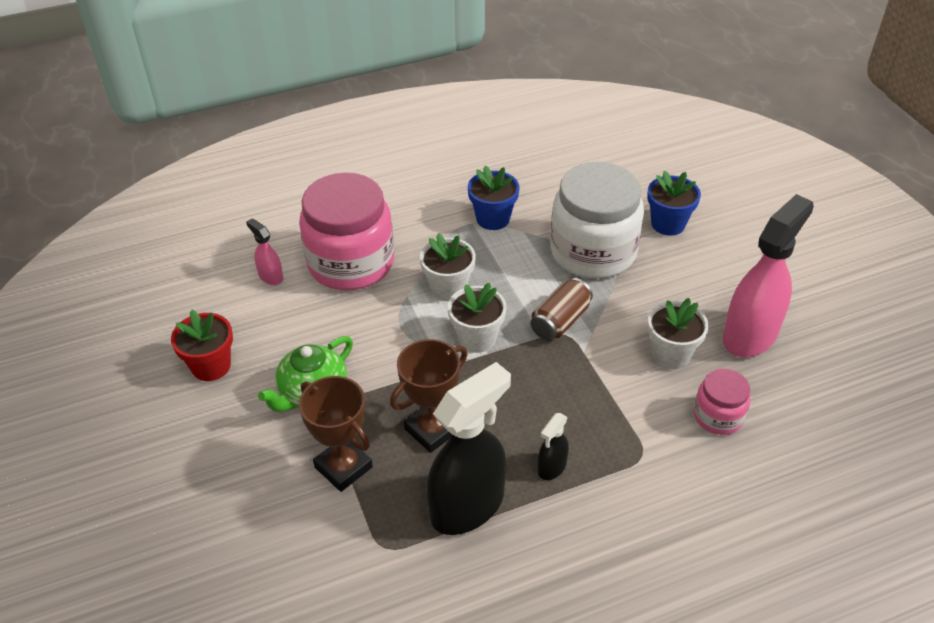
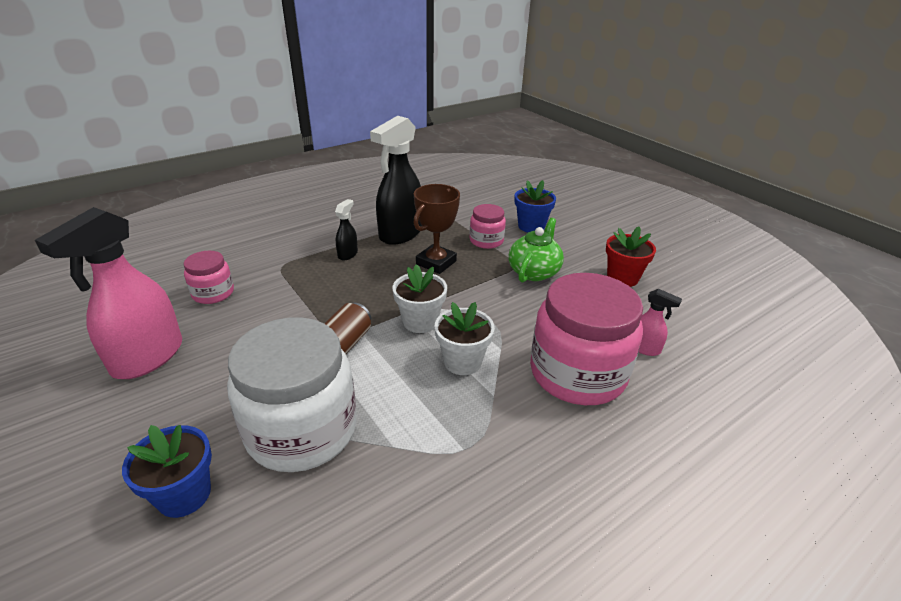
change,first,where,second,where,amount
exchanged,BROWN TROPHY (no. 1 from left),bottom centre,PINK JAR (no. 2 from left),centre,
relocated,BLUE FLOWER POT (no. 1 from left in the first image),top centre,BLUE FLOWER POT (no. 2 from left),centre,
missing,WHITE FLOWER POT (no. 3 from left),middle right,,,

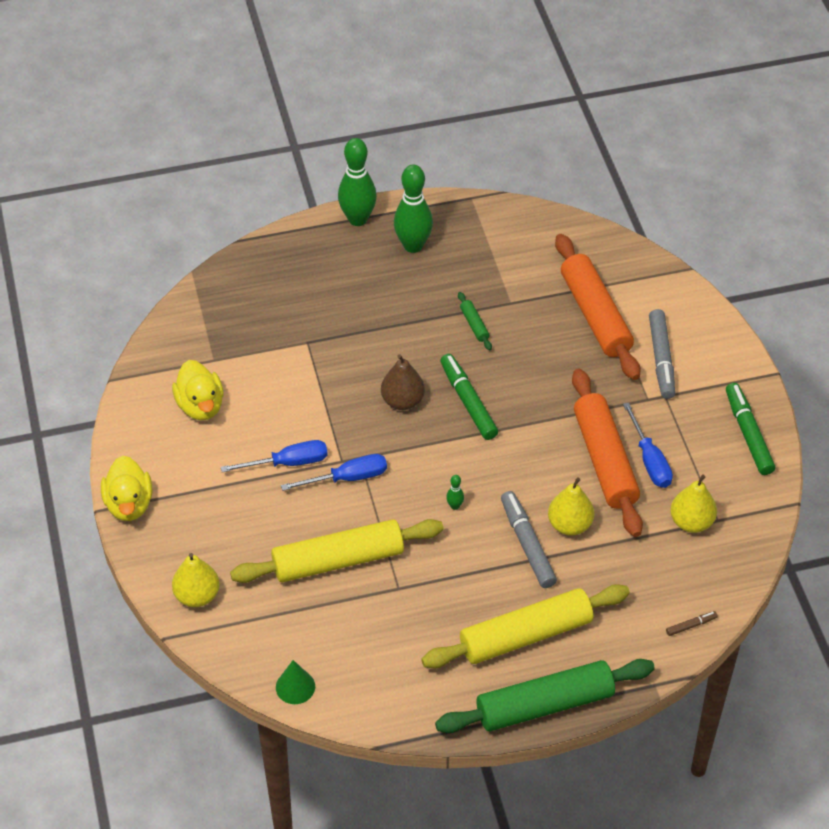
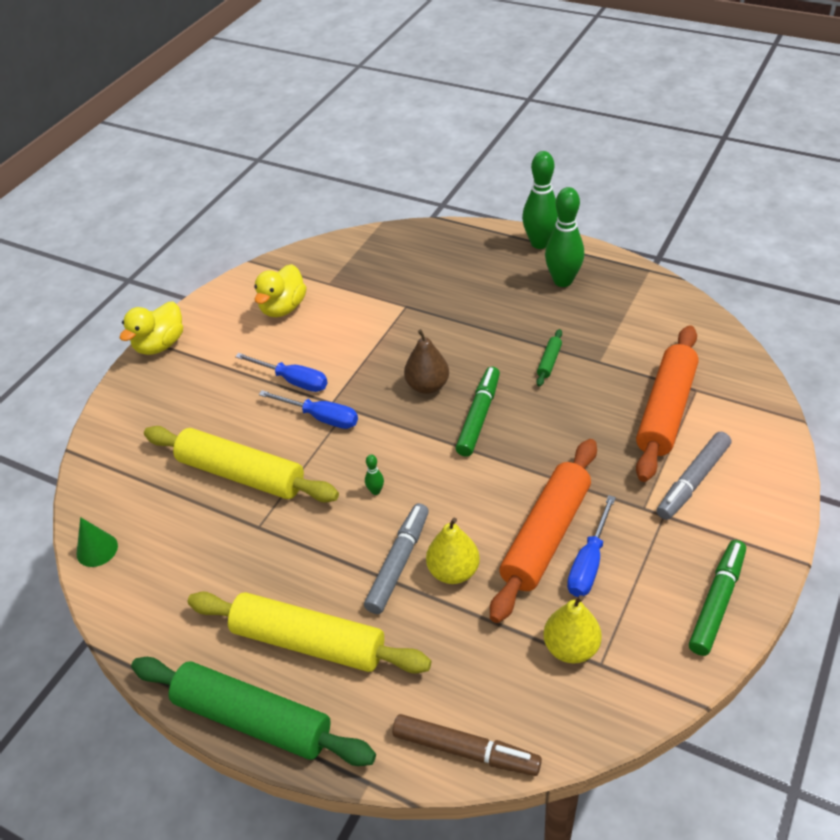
change,first,where,second,where,amount
size,BROWN MARKER,bottom right,,bottom centre,x2.14
missing,YELLOW PEAR (no. 1 from left),bottom left,,,

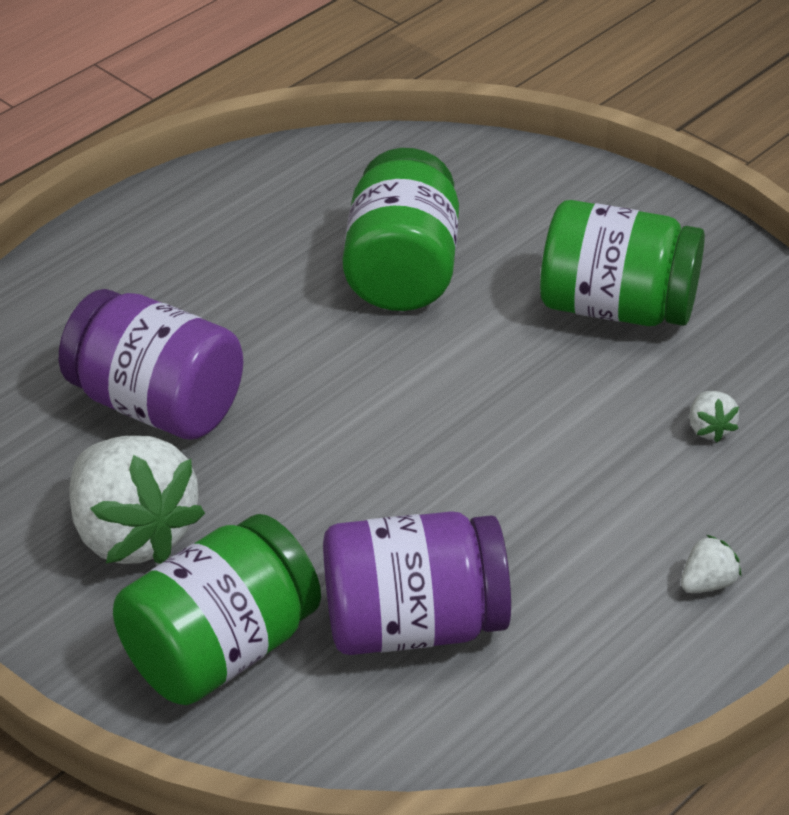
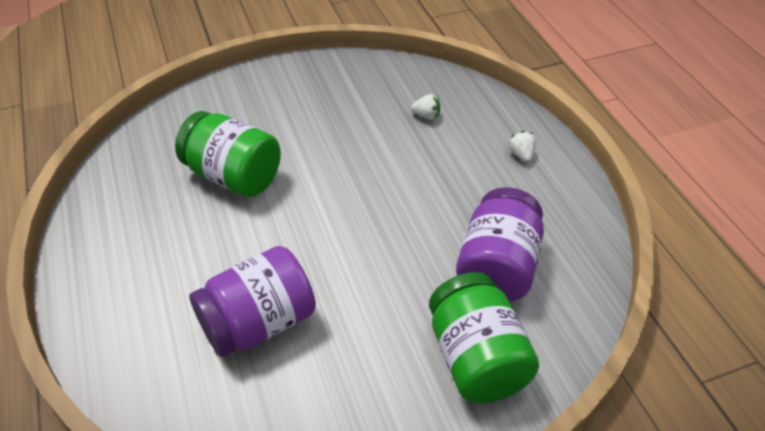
change,first,where,second,where,amount
missing,WHITE STRAWBERRY (no. 1 from left),middle left,,,
missing,GREEN JAR (no. 3 from left),top right,,,

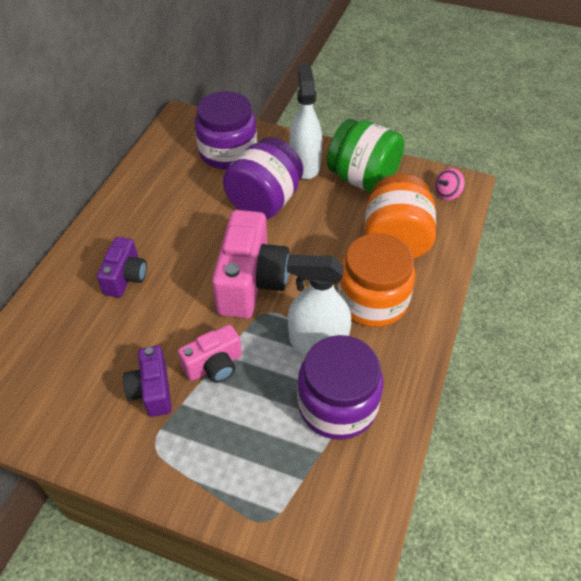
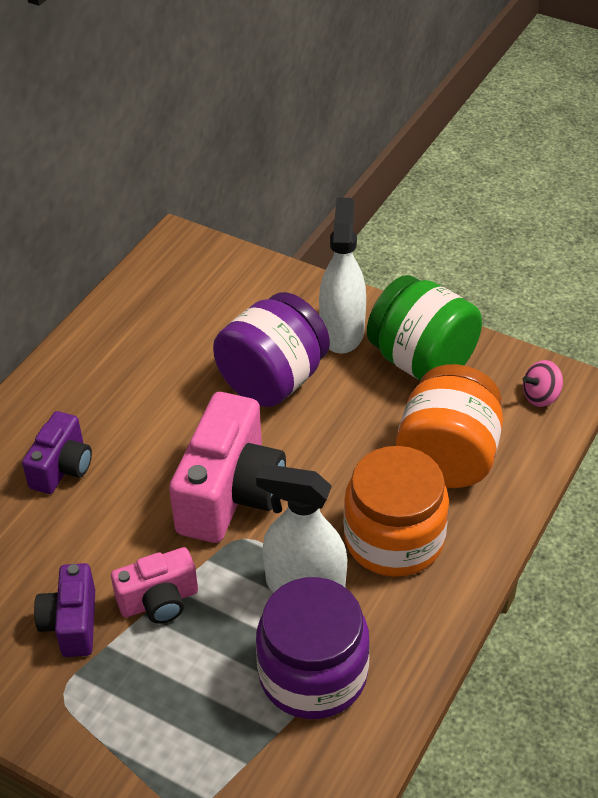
change,first,where,second,where,amount
missing,PURPLE JAR (no. 1 from left),top centre,,,

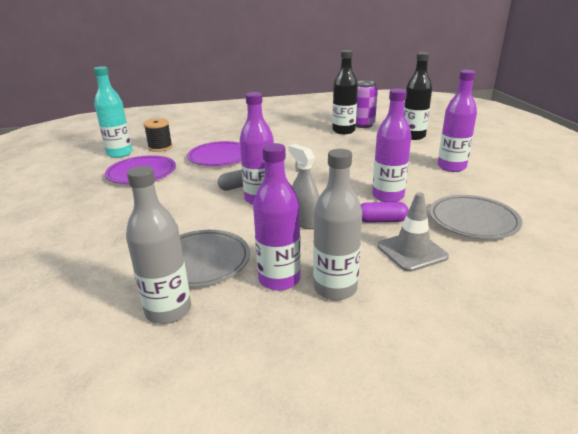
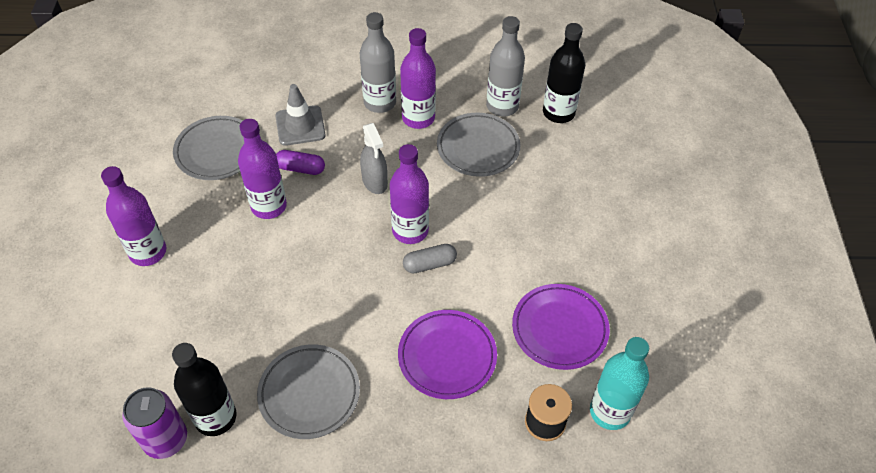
change,first,where,second,where,amount
appeared,,,GREY PLATE (no. 2 from left),bottom centre,
relocated,BLACK BOTTLE (no. 2 from left),top right,,top centre,

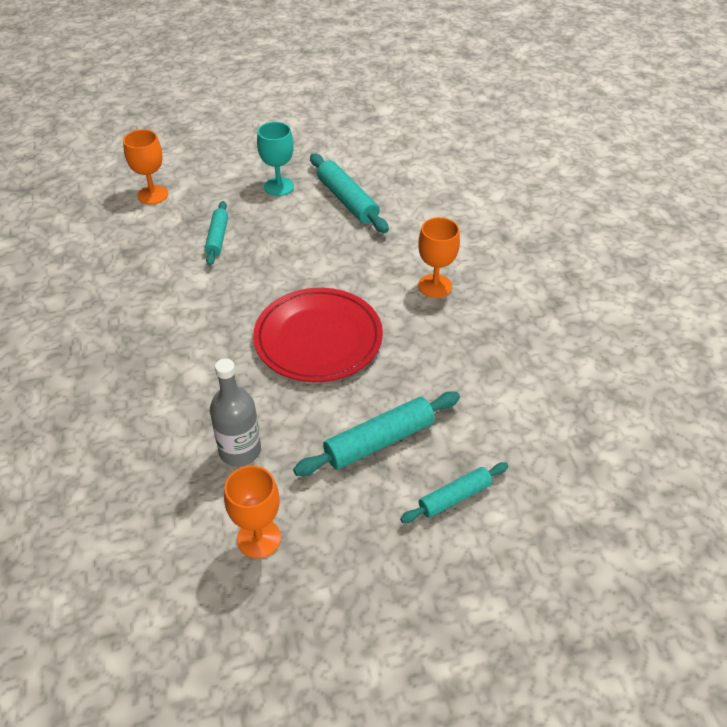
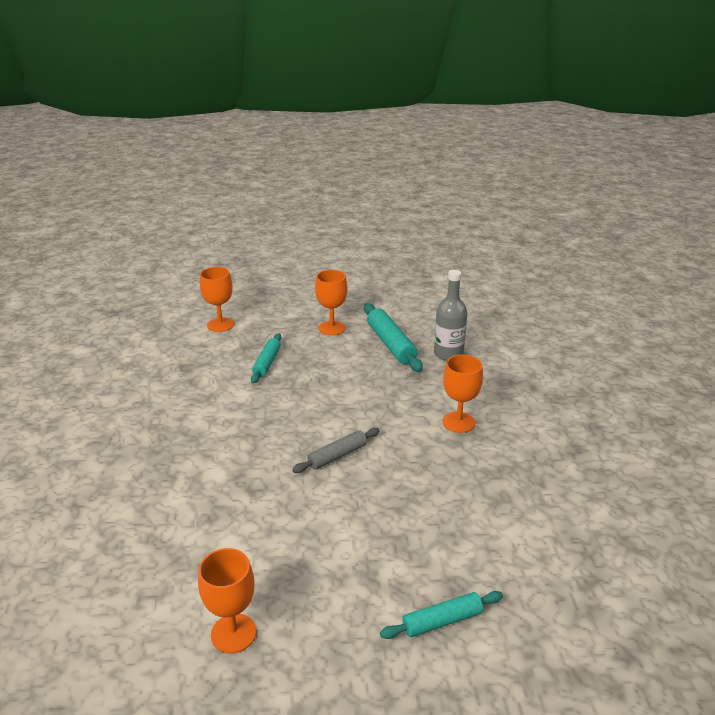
change,first,where,second,where,amount
exchanged,RED PLATE,centre,GREY ROLLING PIN,centre,
colour,TURQUOISE GOBLET,top centre,ORANGE GOBLET (no. 3 from left),centre,
relocated,GREY BOTTLE,middle left,,centre,
missing,TURQUOISE ROLLING PIN (no. 3 from left),centre,,,

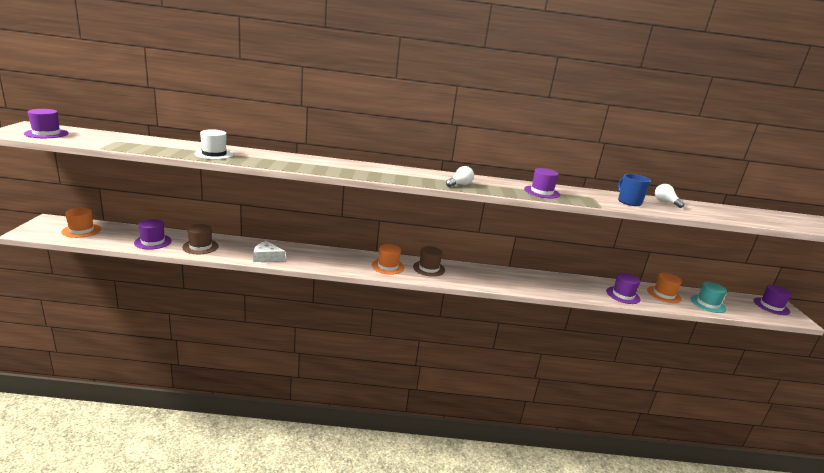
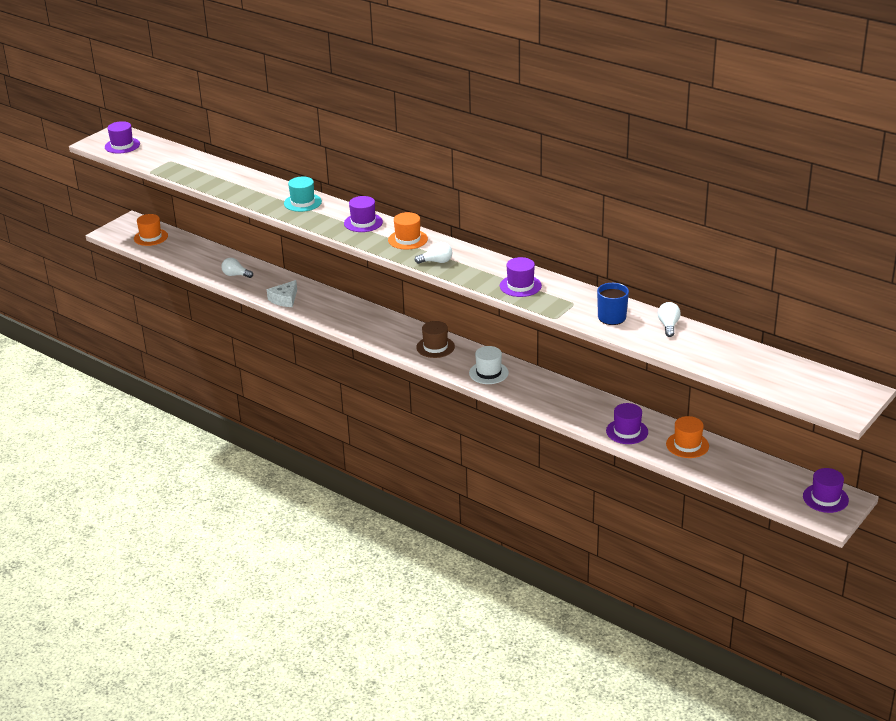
change,first,where,second,where,amount
exchanged,BROWN HAT (no. 1 from left),middle left,WHITE LIGHT BULB (no. 1 from left),middle left,
spun,WHITE CHEESE,middle left,,middle left,105 degrees counterclockwise
relocated,TURQUOISE HAT,middle right,,top centre,
relocated,PURPLE HAT (no. 2 from left),middle left,,top centre,
relocated,ORANGE HAT (no. 2 from left),centre,,top centre,
relocated,WHITE HAT,top left,,centre,

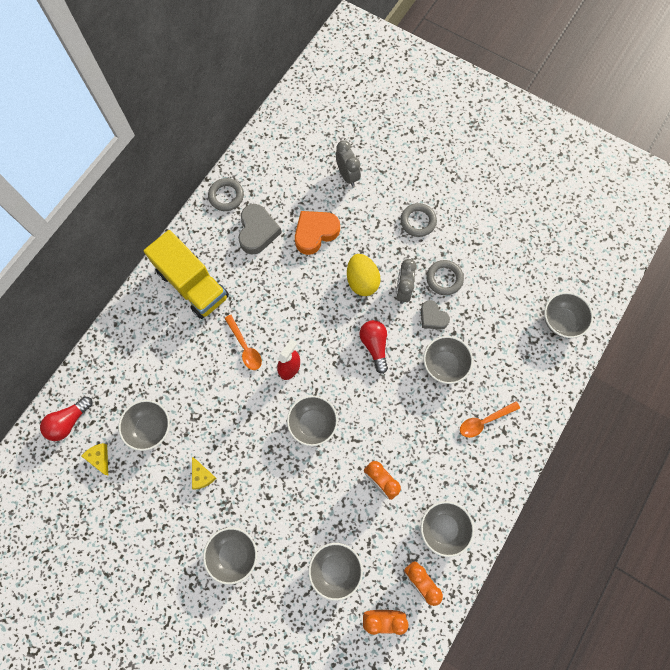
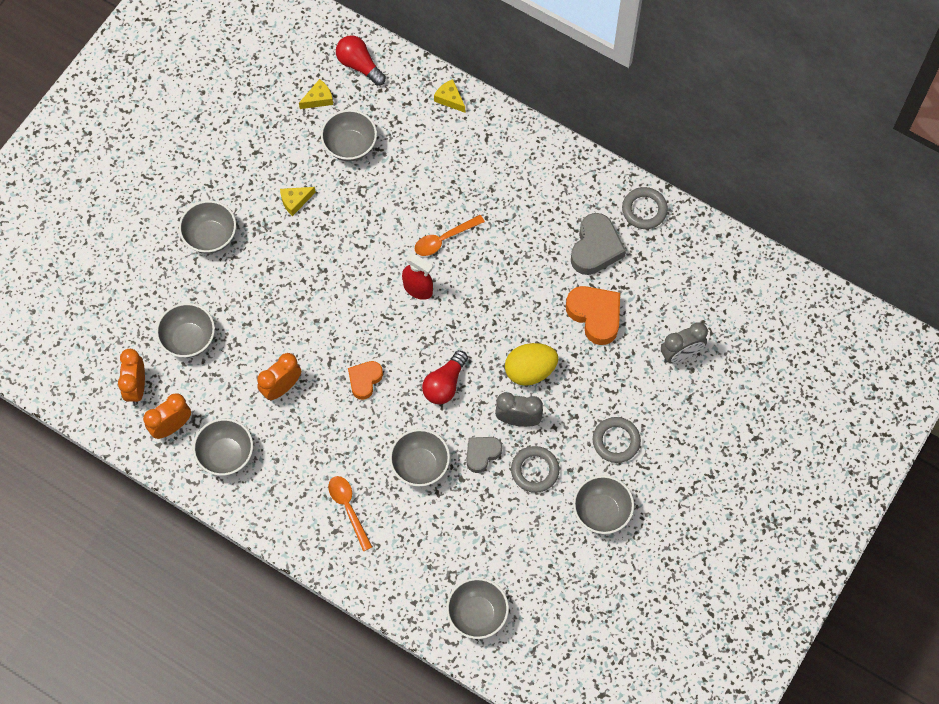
change,first,where,second,where,amount
appeared,,,ORANGE HEART (no. 1 from left),centre,
spun,RED LIGHT BULB (no. 2 from left),centre,,centre,135 degrees clockwise
appeared,,,YELLOW CHEESE (no. 3 from left),top centre,
spun,GREY HEART (no. 1 from left in the first image),centre,GREY HEART (no. 2 from left),centre,75 degrees counterclockwise
relocated,GREY BOWL (no. 3 from left in the first image),centre,GREY BOWL (no. 7 from left),bottom centre,
missing,YELLOW TRUCK,middle left,,,

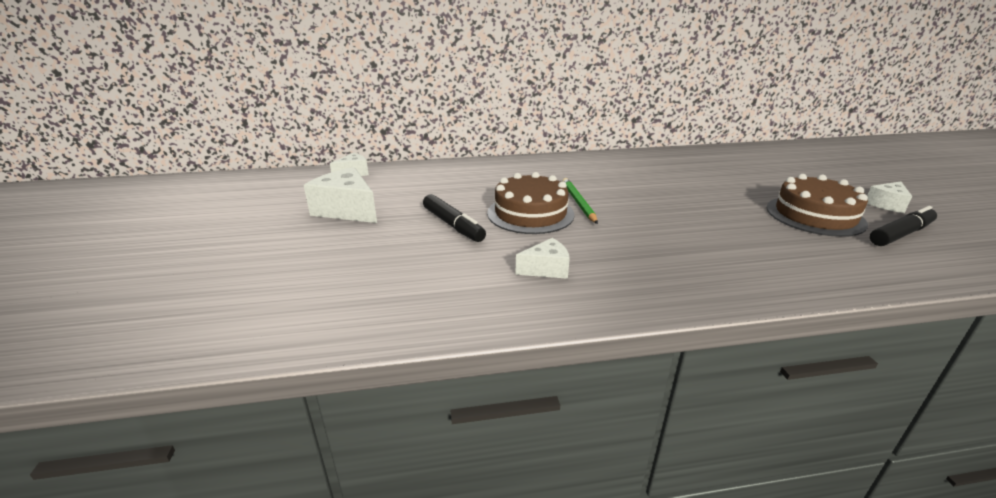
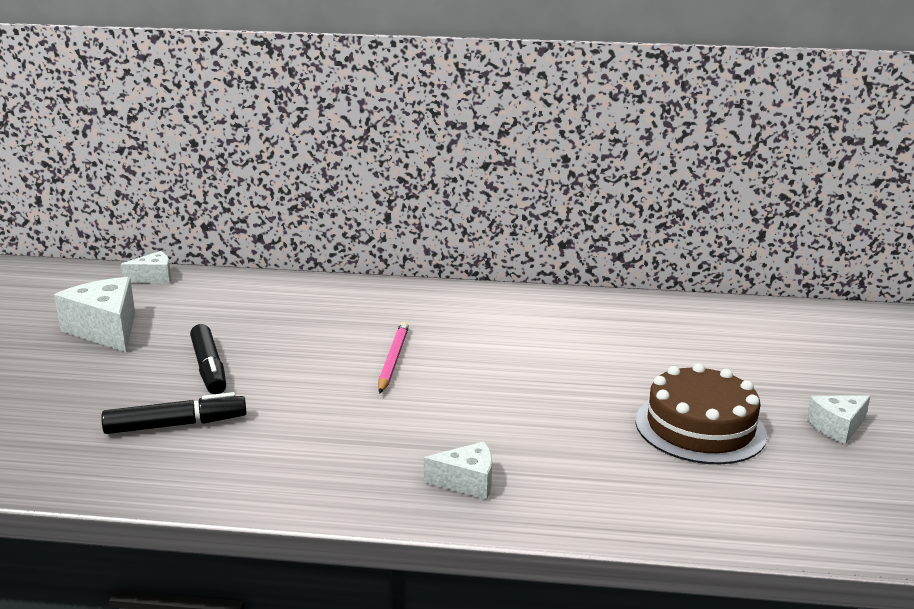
change,first,where,second,where,amount
relocated,BLACK MARKER (no. 2 from left in the first image),middle right,BLACK MARKER (no. 1 from left),bottom left,
colour,GREEN PENCIL,centre,PINK PENCIL,centre,
relocated,WHITE CHEESE (no. 3 from left),centre,,bottom centre,
missing,BROWN CAKE (no. 1 from left),centre,,,

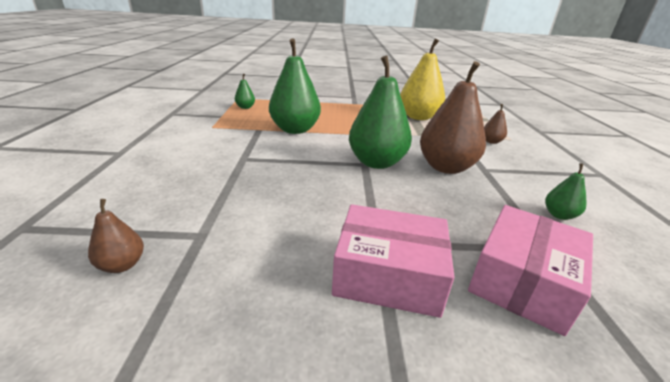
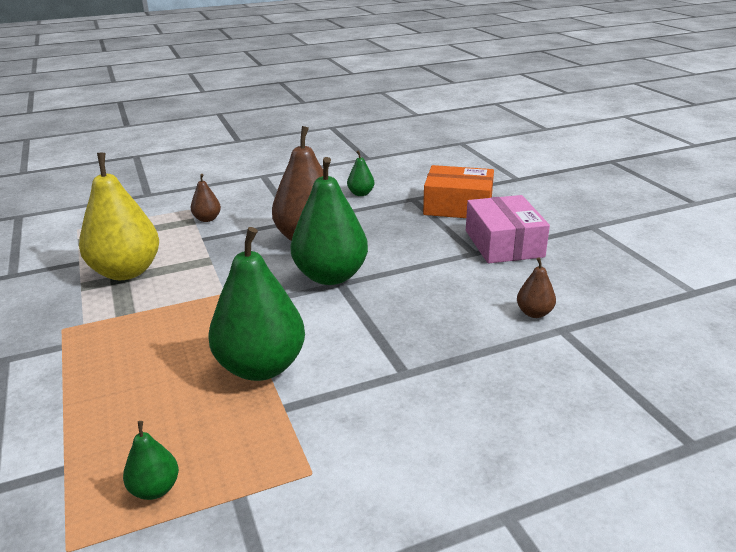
change,first,where,second,where,amount
colour,PINK BOX (no. 2 from left),bottom right,ORANGE BOX,centre,
relocated,BROWN PEAR (no. 1 from left in the first image),middle left,BROWN PEAR (no. 3 from left),middle right,

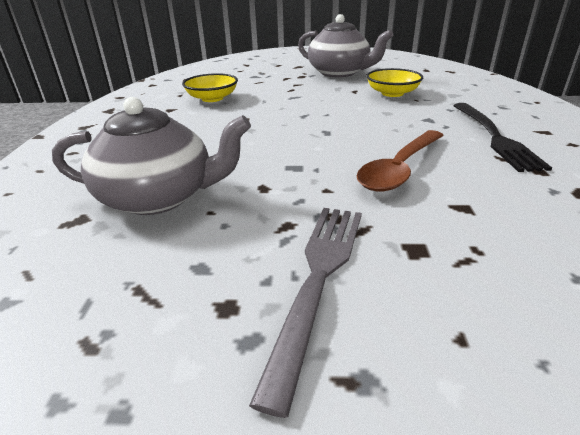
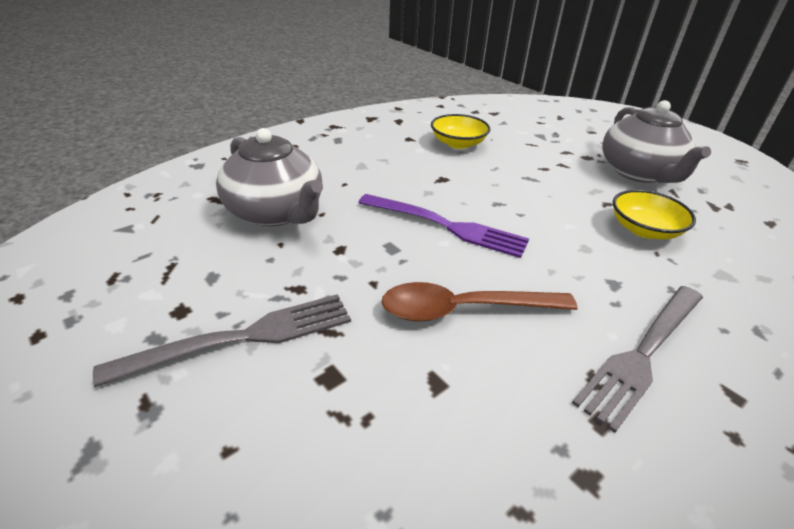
change,first,where,second,where,amount
appeared,,,PURPLE FORK,centre,
colour,BLACK FORK,top right,GREY FORK (no. 2 from left),bottom right,

